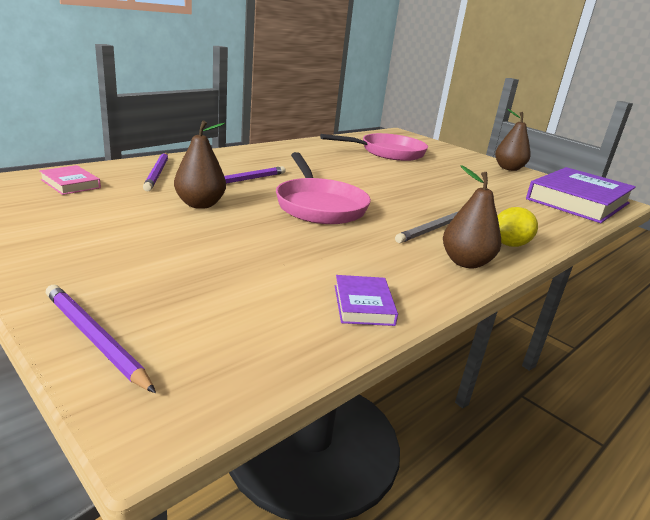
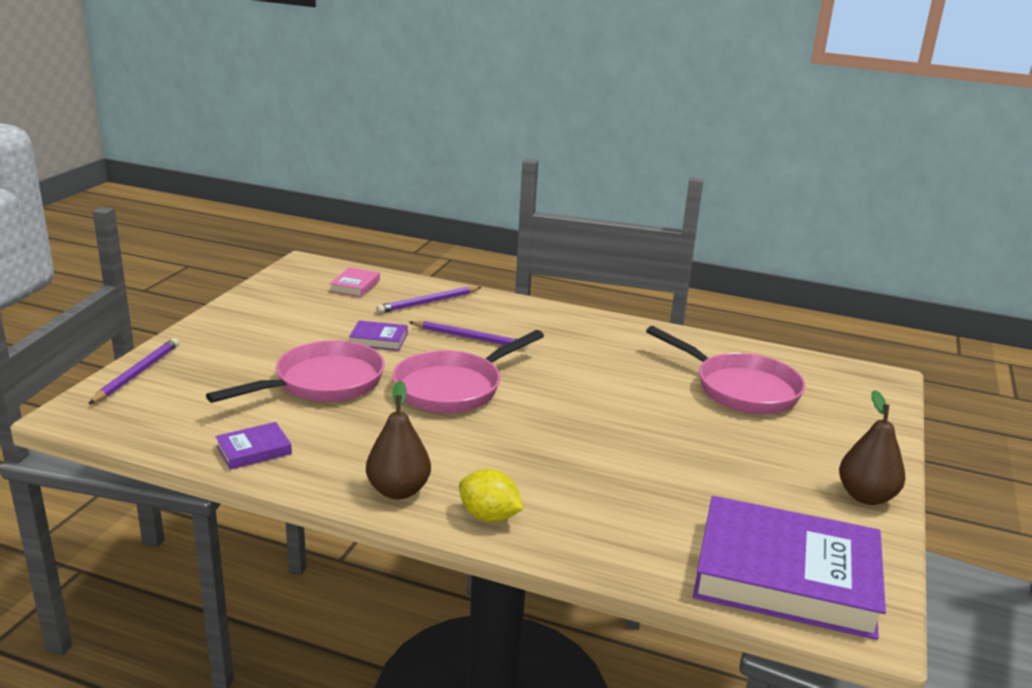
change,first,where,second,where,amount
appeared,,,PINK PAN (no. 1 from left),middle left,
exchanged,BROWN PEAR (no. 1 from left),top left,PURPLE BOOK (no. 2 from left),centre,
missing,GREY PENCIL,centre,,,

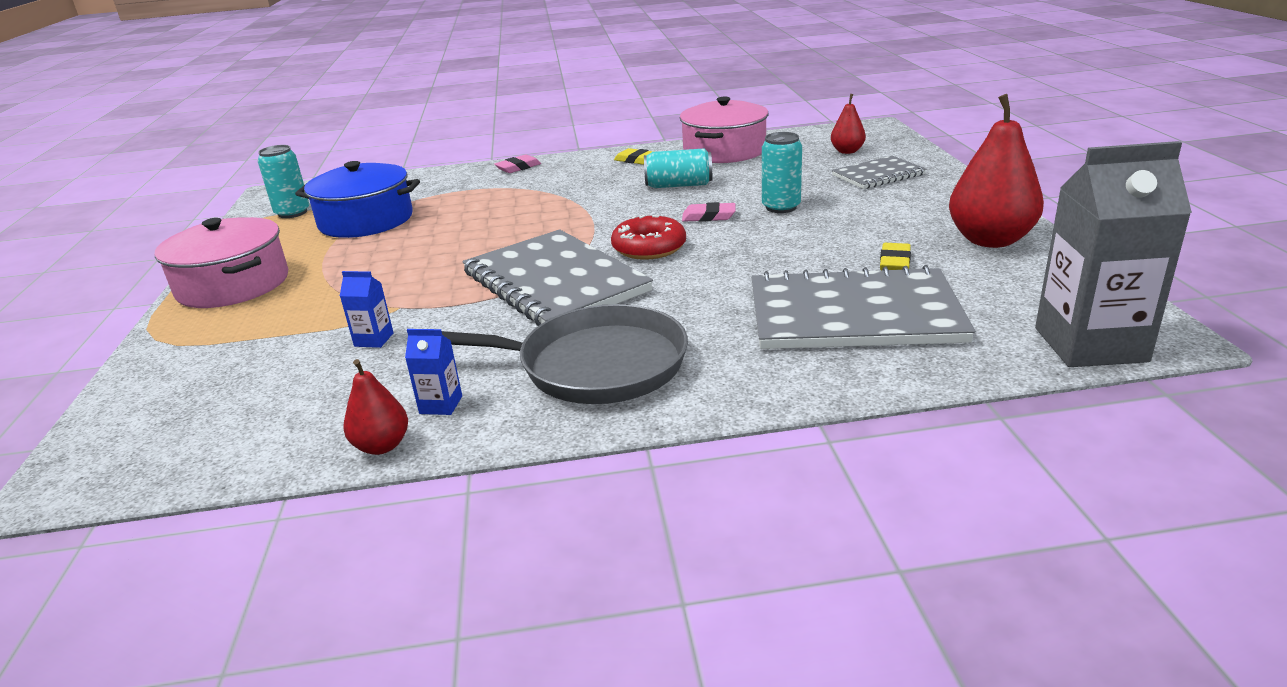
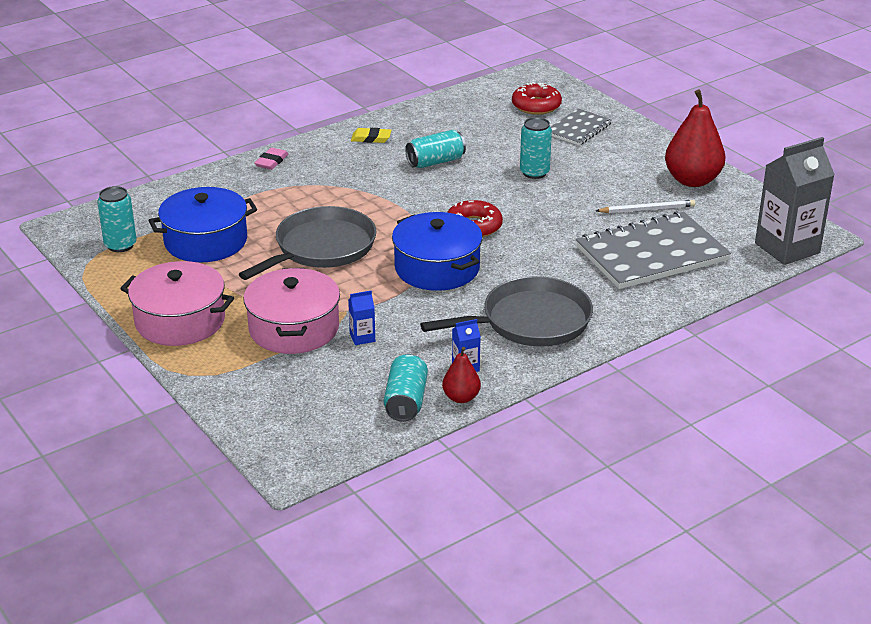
change,first,where,second,where,amount
appeared,,,GREY PAN (no. 1 from left),centre,
relocated,PINK POT (no. 2 from left),top centre,,centre,
appeared,,,TURQUOISE CAN (no. 2 from left),centre,
exchanged,GREY NOTEBOOK (no. 1 from left),centre,BLUE POT (no. 2 from left),centre,
exchanged,RED PEAR (no. 2 from left),top centre,RED DONUT (no. 2 from left),top centre,
exchanged,YELLOW ERASER (no. 2 from left),middle right,WHITE PENCIL,top right,
missing,PINK ERASER (no. 2 from left),top centre,,,

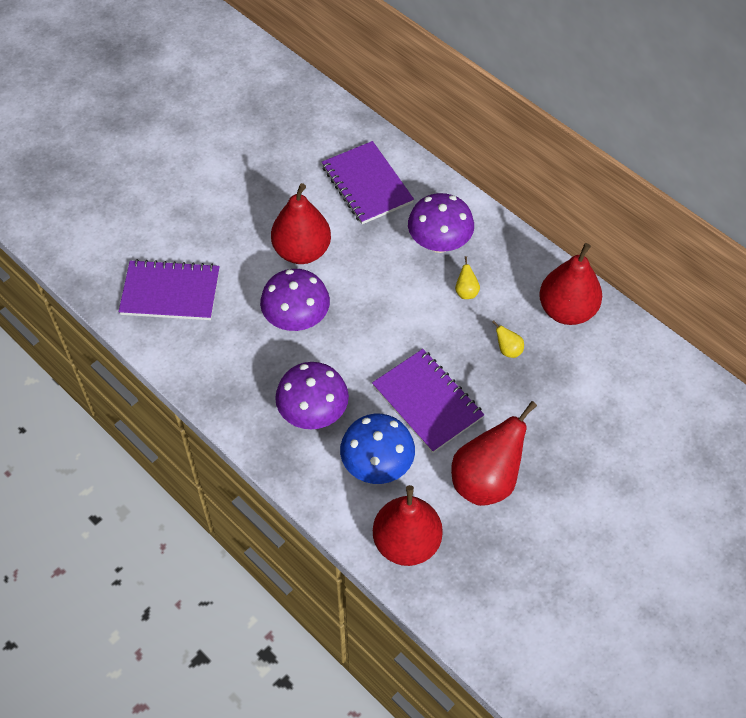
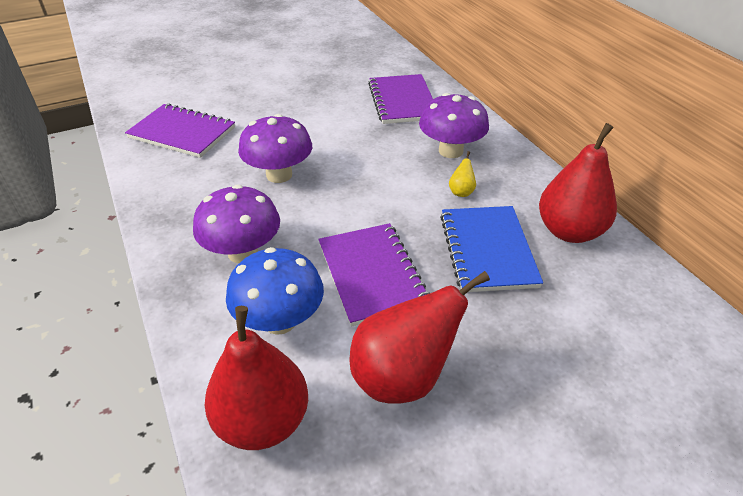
change,first,where,second,where,amount
exchanged,YELLOW PEAR (no. 2 from left),middle right,BLUE NOTEBOOK,centre,
missing,RED PEAR (no. 1 from left),top centre,,,

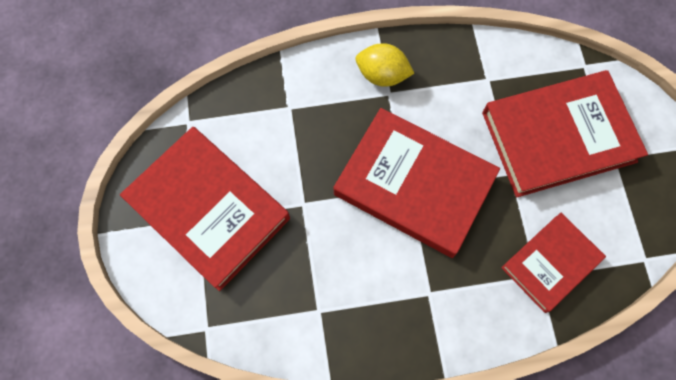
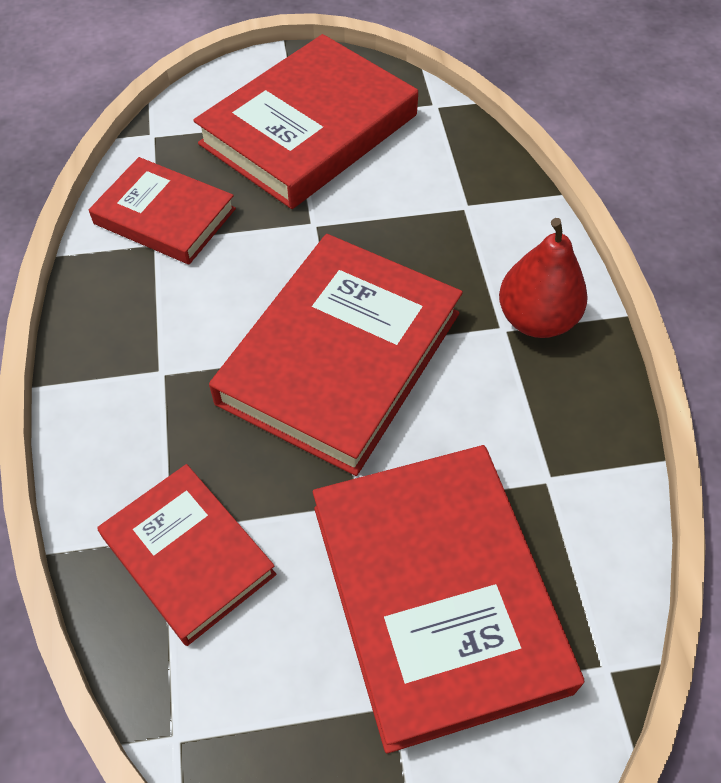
change,first,where,second,where,amount
appeared,,,RED BOOK (no. 1 from left),top left,
exchanged,YELLOW LEMON,top centre,RED PEAR,middle right,

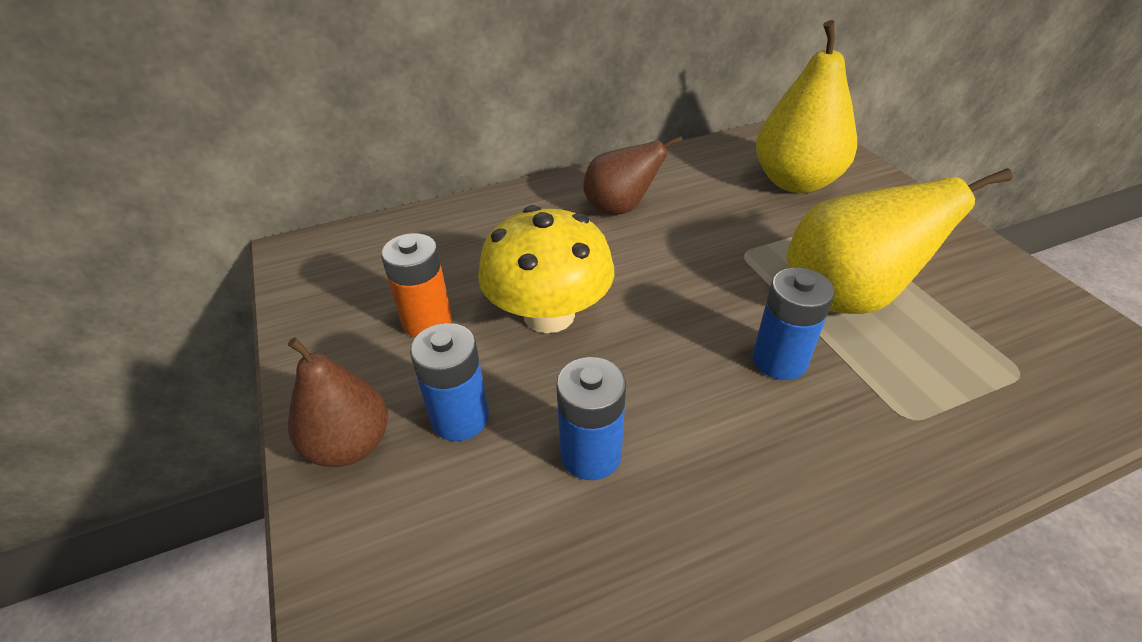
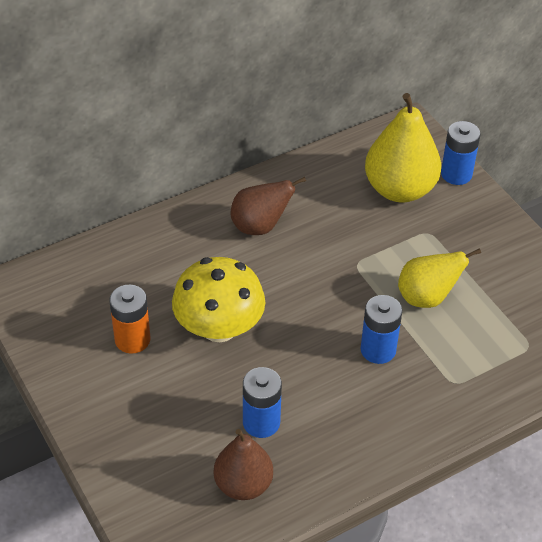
change,first,where,second,where,amount
relocated,BROWN PEAR (no. 1 from left),middle left,,bottom centre,
size,YELLOW PEAR (no. 2 from left),middle right,,middle right,x0.65
relocated,BLUE BATTERY (no. 1 from left in the first image),centre,BLUE BATTERY (no. 3 from left),top right,

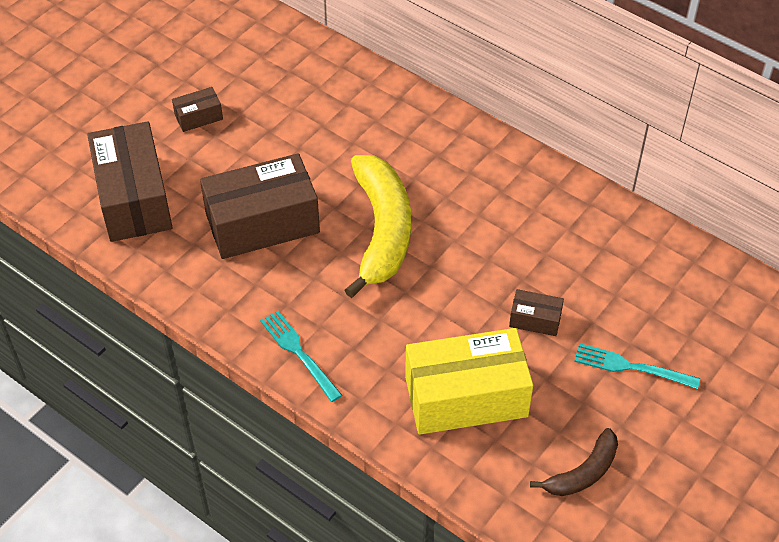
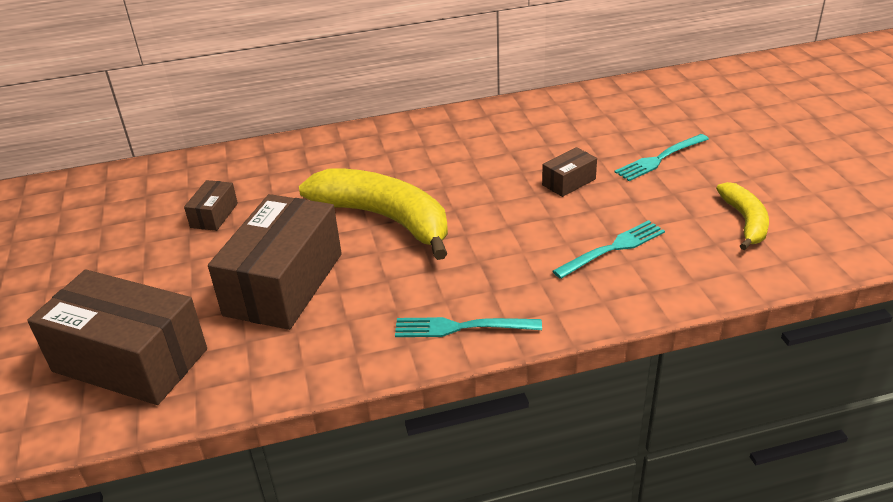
change,first,where,second,where,amount
relocated,BROWN BOX (no. 2 from left),top left,,middle left,
exchanged,YELLOW BOX,bottom centre,TURQUOISE FORK (no. 2 from left),middle right,
colour,BROWN BANANA,bottom right,YELLOW BANANA (no. 2 from left),middle right,

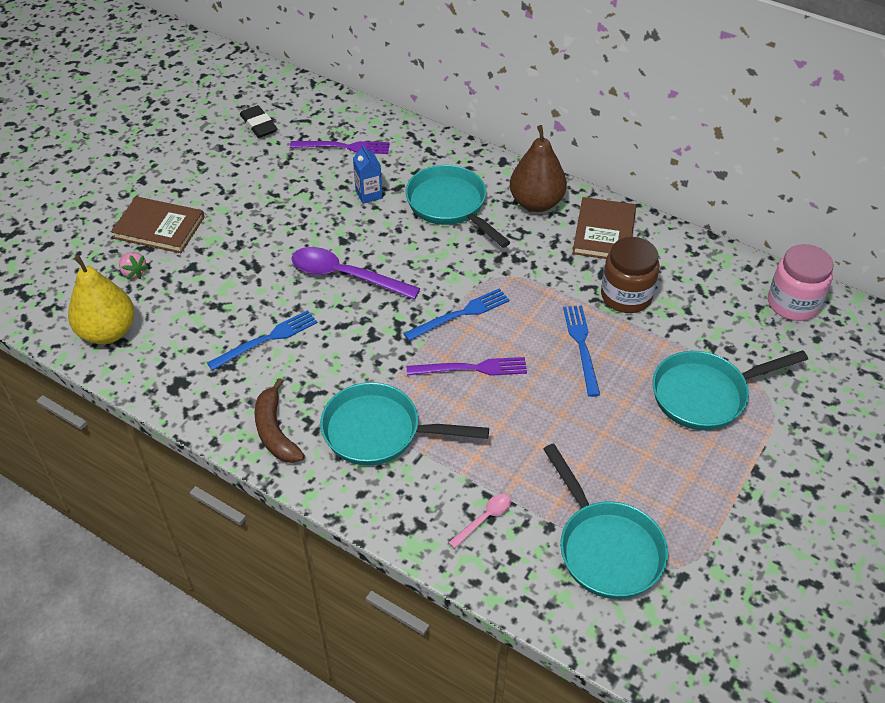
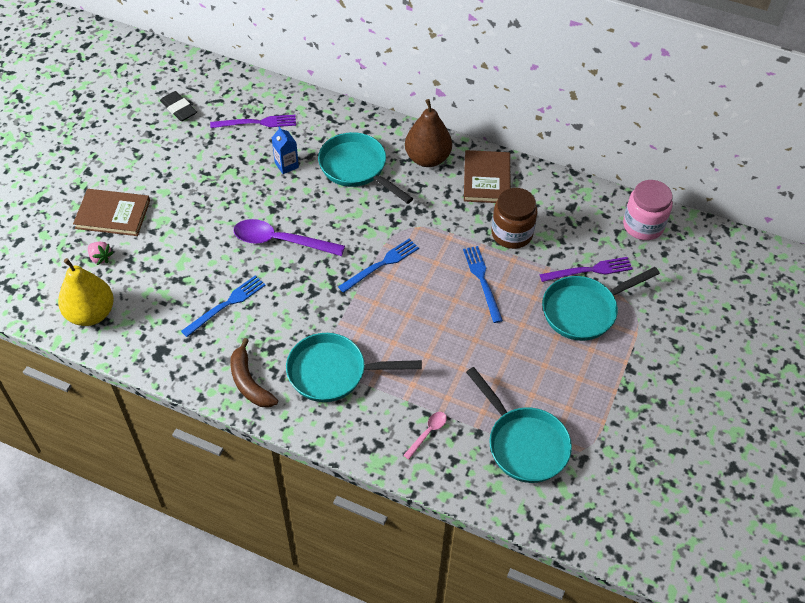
change,first,where,second,where,amount
relocated,PURPLE FORK (no. 2 from left),centre,,middle right,

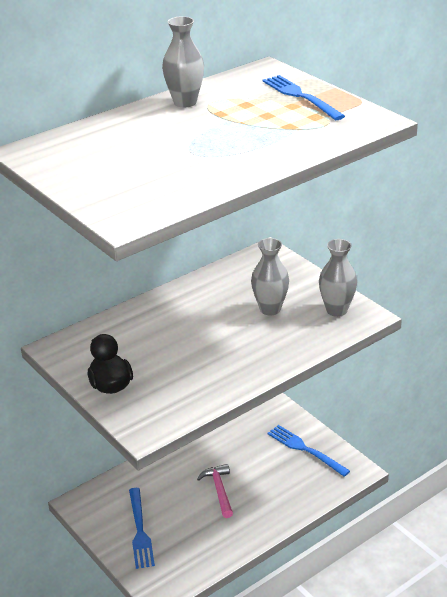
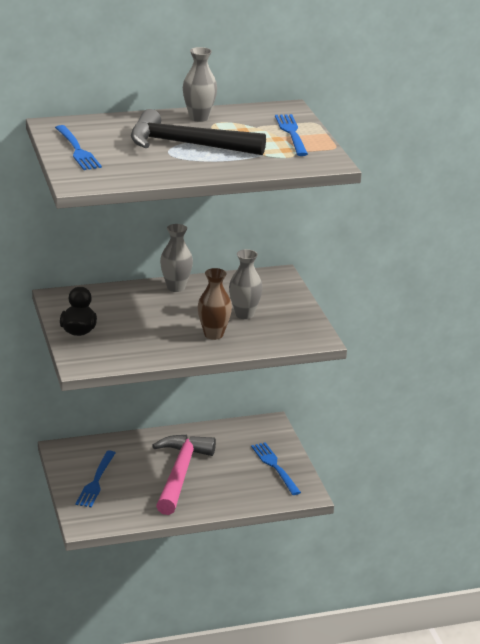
change,first,where,second,where,amount
appeared,,,BLUE FORK (no. 1 from left),top left,
appeared,,,BLACK HAMMER,top centre,
size,PINK HAMMER,bottom centre,,bottom centre,x1.97
relocated,GREY VASE (no. 3 from left in the first image),middle right,GREY VASE (no. 1 from left),centre,
appeared,,,BROWN VASE,centre,

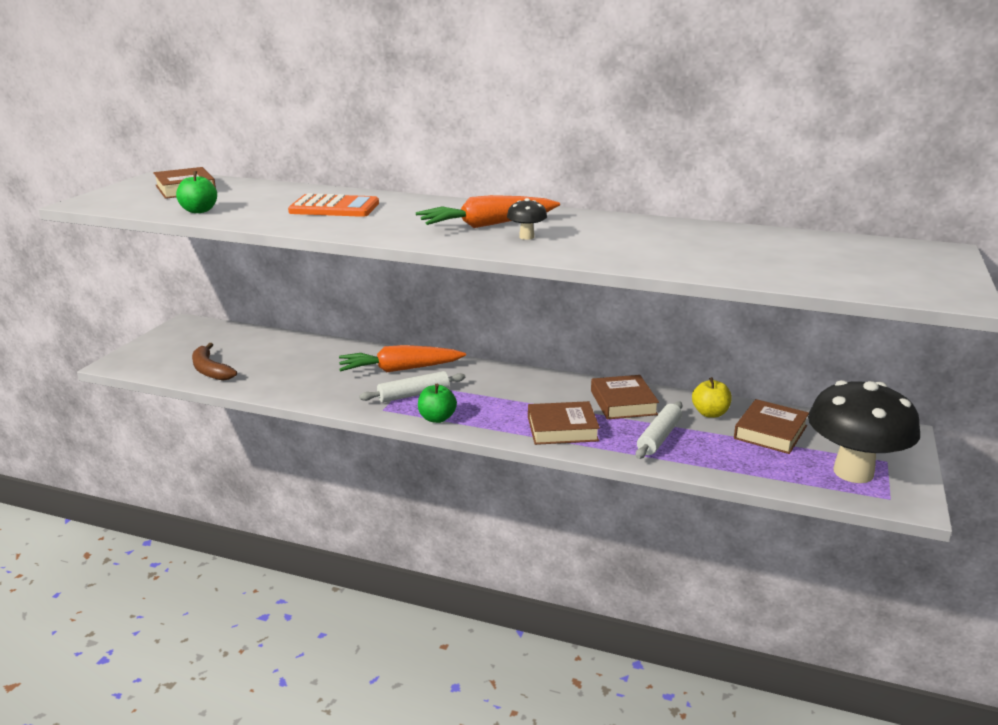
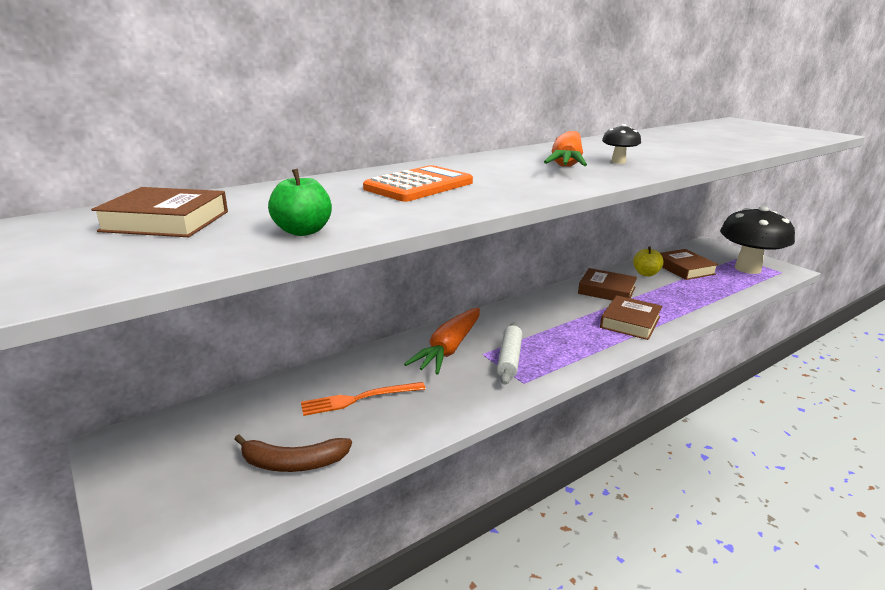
change,first,where,second,where,amount
appeared,,,ORANGE FORK,bottom centre,
missing,GREEN APPLE (no. 2 from left),centre,,,
missing,WHITE ROLLING PIN (no. 2 from left),centre,,,

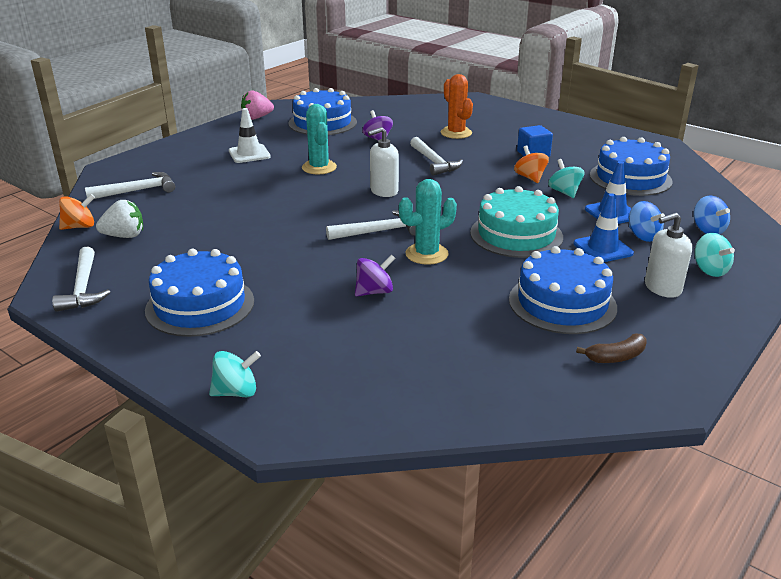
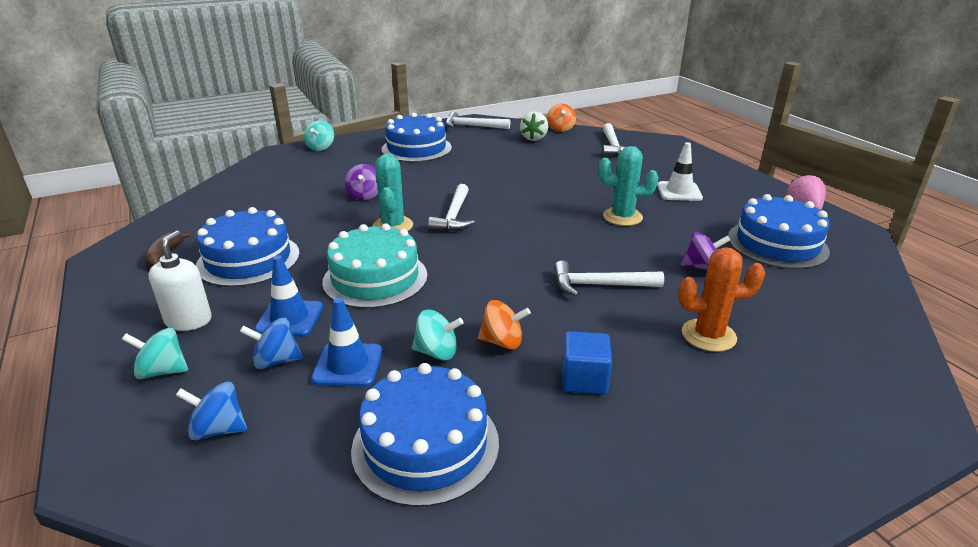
change,first,where,second,where,amount
missing,WHITE SOAP DISPENSER (no. 1 from left),top centre,,,

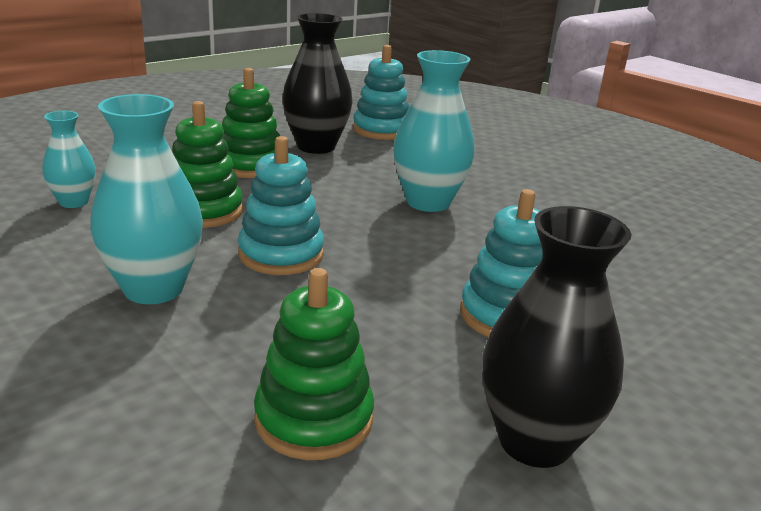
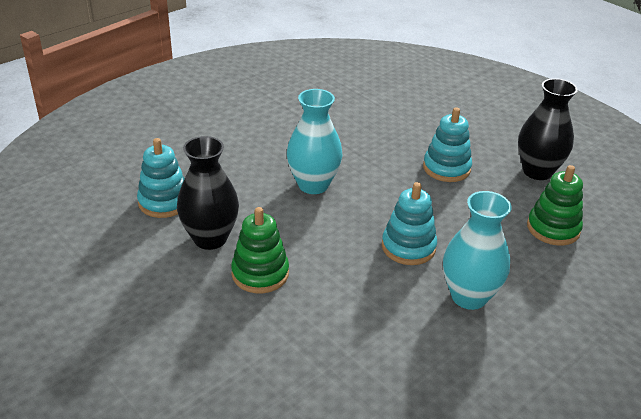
change,first,where,second,where,amount
missing,TURQUOISE VASE (no. 1 from left),top left,,,
missing,GREEN STACKING TOY (no. 1 from left),top left,,,

